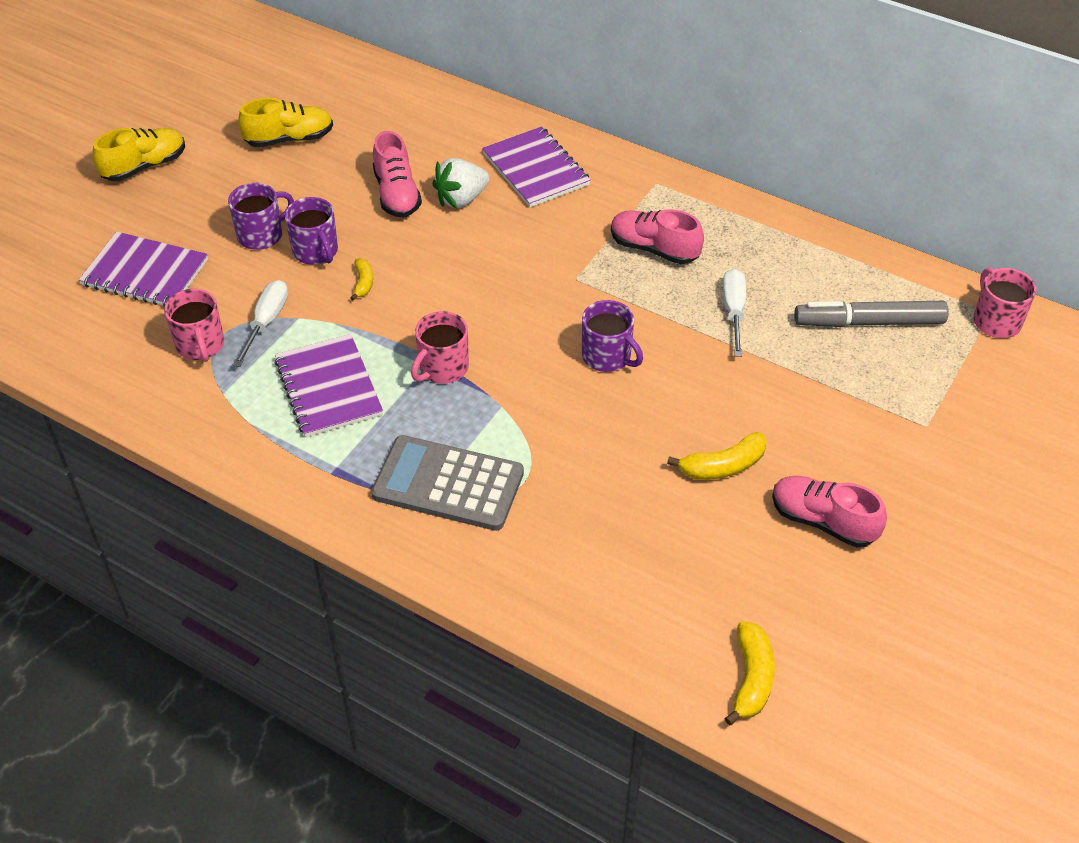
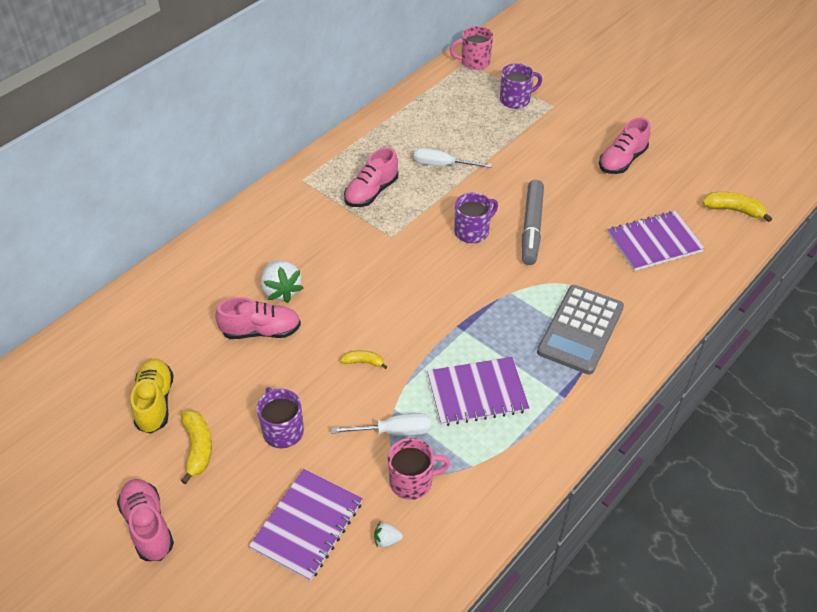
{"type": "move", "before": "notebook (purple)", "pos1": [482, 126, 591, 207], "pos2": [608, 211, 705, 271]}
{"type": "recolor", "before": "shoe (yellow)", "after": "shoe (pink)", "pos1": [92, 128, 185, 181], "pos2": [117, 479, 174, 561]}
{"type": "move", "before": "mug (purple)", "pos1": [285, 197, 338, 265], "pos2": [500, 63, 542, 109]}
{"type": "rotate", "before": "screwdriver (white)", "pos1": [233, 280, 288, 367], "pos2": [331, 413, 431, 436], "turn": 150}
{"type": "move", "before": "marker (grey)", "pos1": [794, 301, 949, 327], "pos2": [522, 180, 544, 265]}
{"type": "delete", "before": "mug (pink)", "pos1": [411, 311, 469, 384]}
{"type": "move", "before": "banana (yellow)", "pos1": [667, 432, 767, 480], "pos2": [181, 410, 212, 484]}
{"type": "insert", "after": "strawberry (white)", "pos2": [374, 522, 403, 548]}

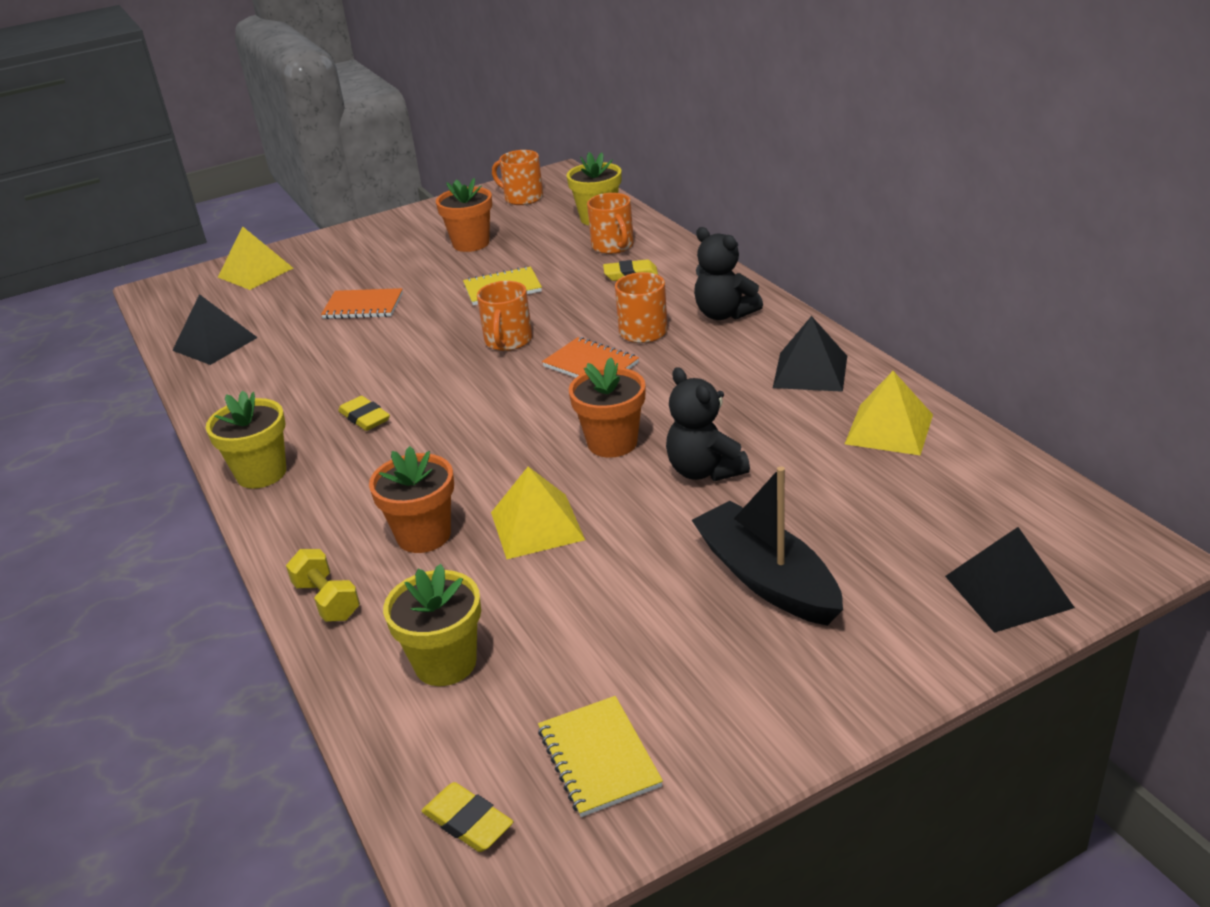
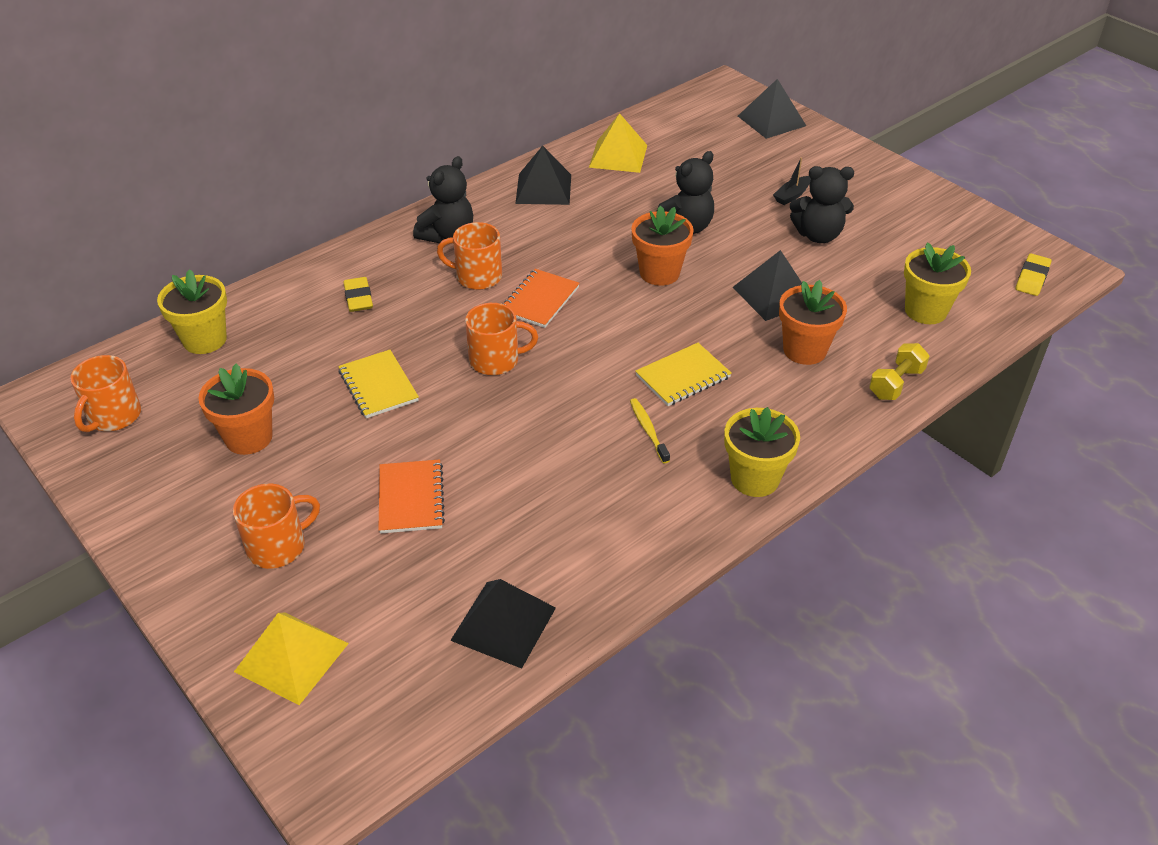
{"type": "move", "before": "mug (orange)", "pos1": [587, 193, 634, 254], "pos2": [233, 484, 320, 569]}
{"type": "replace", "before": "eraser (yellow)", "after": "toothbrush (yellow)", "pos1": [338, 396, 390, 431], "pos2": [630, 398, 670, 464]}
{"type": "resize", "before": "boat (black)", "pos1": [692, 466, 843, 626], "pos2": [773, 157, 811, 205], "scale": 0.44}
{"type": "recolor", "before": "pyramid (yellow)", "after": "pyramid (black)", "pos1": [491, 467, 585, 559], "pos2": [733, 250, 802, 321]}
{"type": "move", "before": "notebook (yellow)", "pos1": [538, 696, 663, 817], "pos2": [635, 343, 732, 406]}
{"type": "insert", "after": "teddy bear (black)", "pos2": [790, 166, 854, 243]}

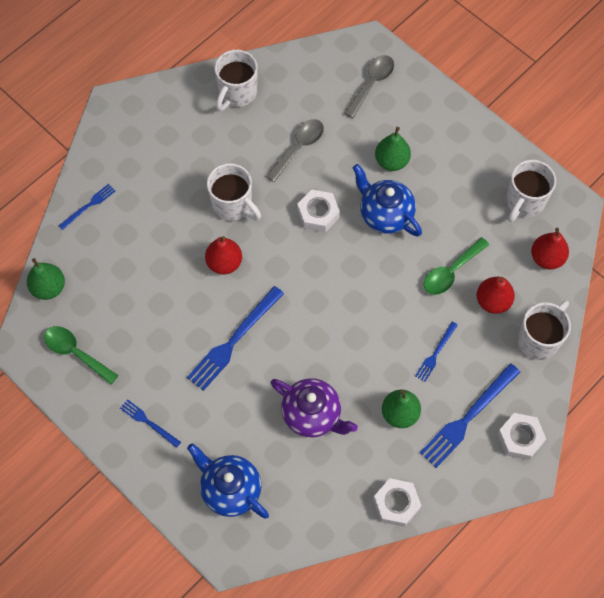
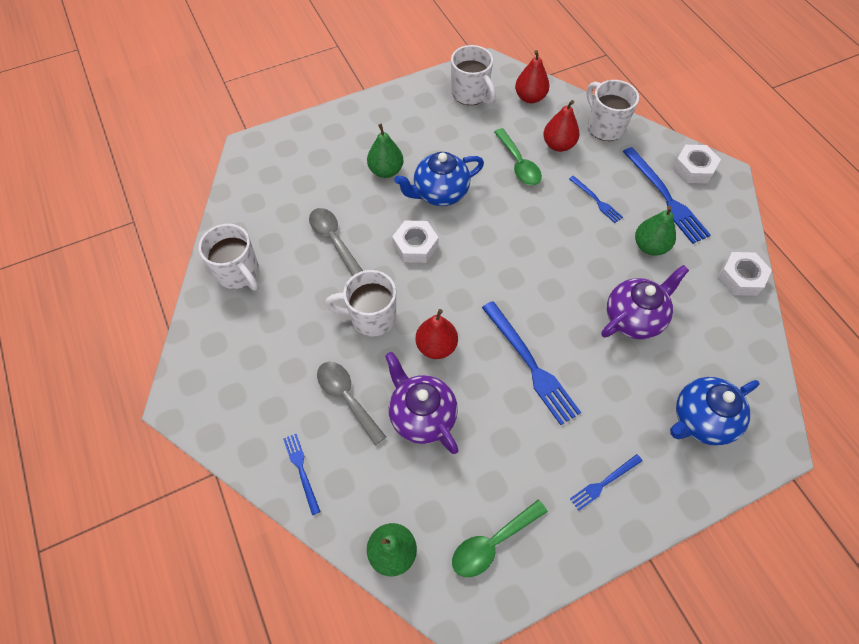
{"type": "move", "before": "spoon (grey)", "pos1": [344, 55, 394, 118], "pos2": [317, 362, 386, 445]}
{"type": "rotate", "before": "mug (white)", "pos1": [207, 163, 261, 221], "pos2": [325, 270, 396, 337], "turn": -150}
{"type": "insert", "after": "teapot (purple)", "pos2": [385, 352, 458, 454]}

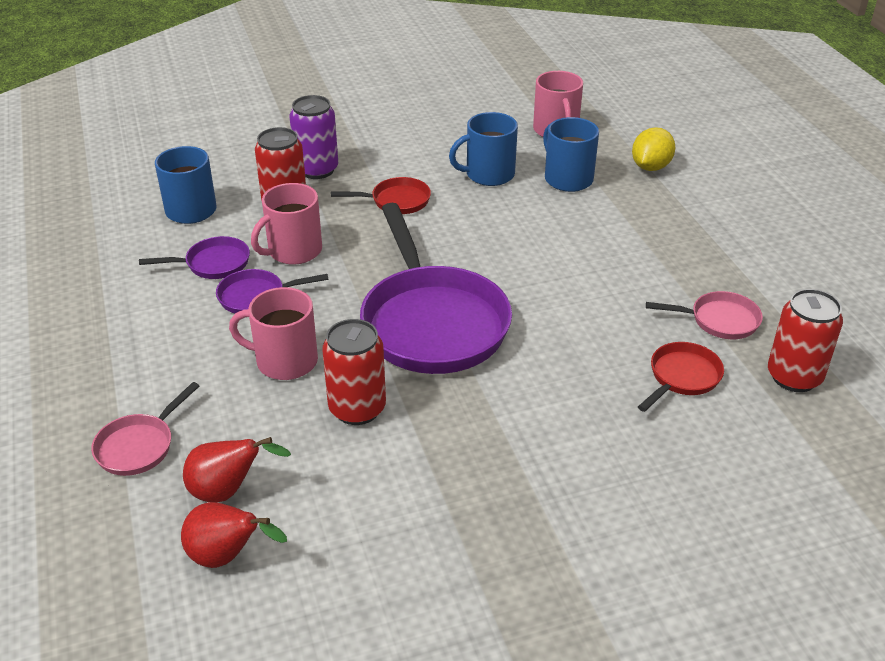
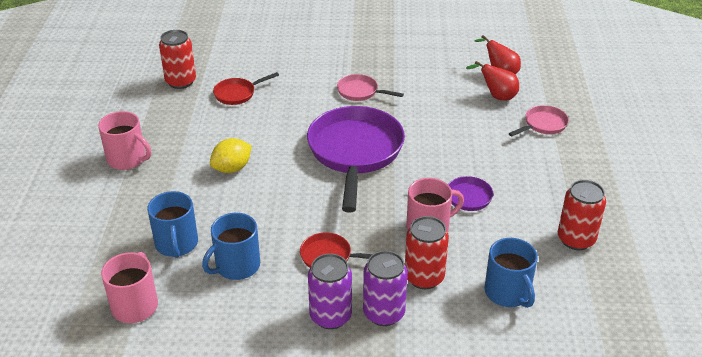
{"type": "rotate", "before": "mug (blue)", "pos1": [449, 112, 518, 186], "pos2": [202, 213, 260, 280], "turn": 135}
{"type": "move", "before": "lemon (yellow)", "pos1": [632, 127, 675, 171], "pos2": [210, 138, 252, 173]}
{"type": "delete", "before": "pan (purple)", "pos1": [139, 236, 250, 279]}
{"type": "move", "before": "mug (pink)", "pos1": [229, 287, 318, 380], "pos2": [98, 111, 151, 170]}
{"type": "move", "before": "pan (pink)", "pos1": [646, 291, 763, 339], "pos2": [337, 74, 404, 101]}
{"type": "move", "before": "can (red)", "pos1": [322, 319, 386, 425], "pos2": [558, 180, 606, 250]}
{"type": "insert", "after": "can (purple)", "pos2": [308, 254, 352, 329]}

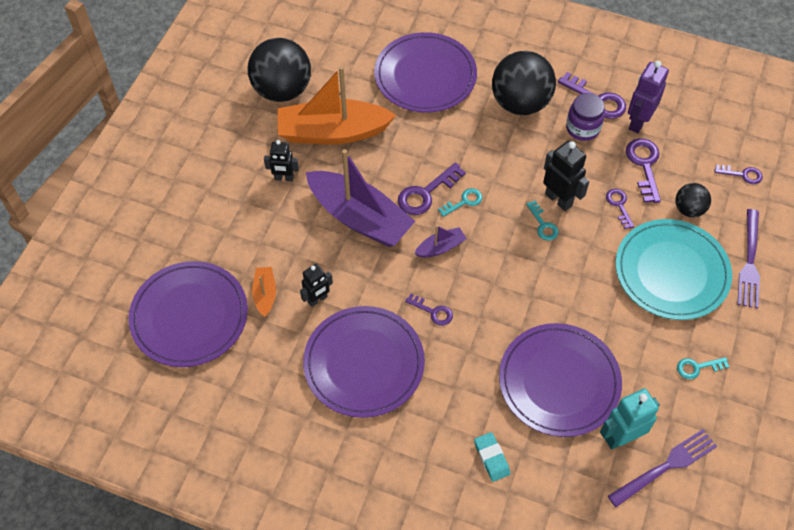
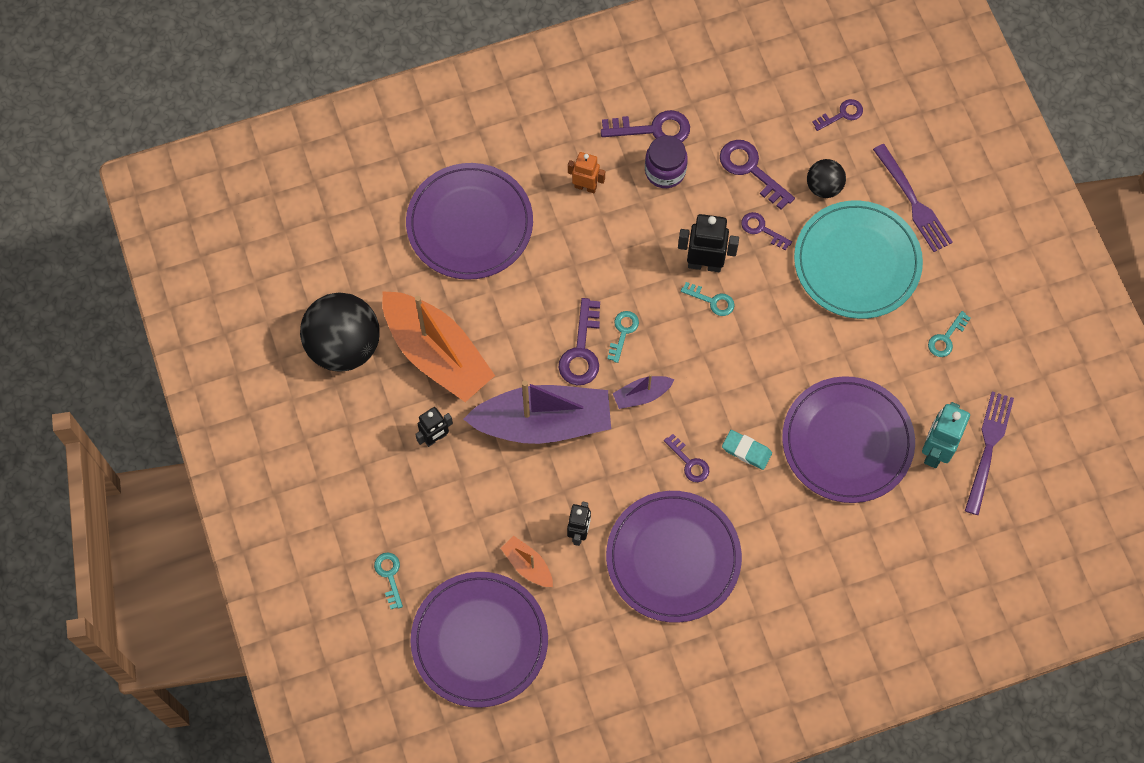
{"type": "replace", "before": "ball (black)", "after": "robot (orange)", "pos1": [492, 51, 556, 115], "pos2": [568, 152, 605, 193]}
{"type": "delete", "before": "robot (purple)", "pos1": [628, 61, 669, 133]}
{"type": "rotate", "before": "boat (orange)", "pos1": [278, 66, 396, 144], "pos2": [382, 291, 495, 402], "turn": -90}
{"type": "rotate", "before": "boat (purple)", "pos1": [414, 225, 467, 258], "pos2": [613, 374, 675, 409], "turn": -135}
{"type": "rotate", "before": "key (purple)", "pos1": [405, 294, 453, 326], "pos2": [664, 434, 709, 482], "turn": 60}
{"type": "move", "before": "eraser (turquoise)", "pos1": [474, 432, 510, 482], "pos2": [722, 430, 772, 470]}
{"type": "insert", "after": "key (turquoise)", "pos2": [374, 552, 403, 609]}

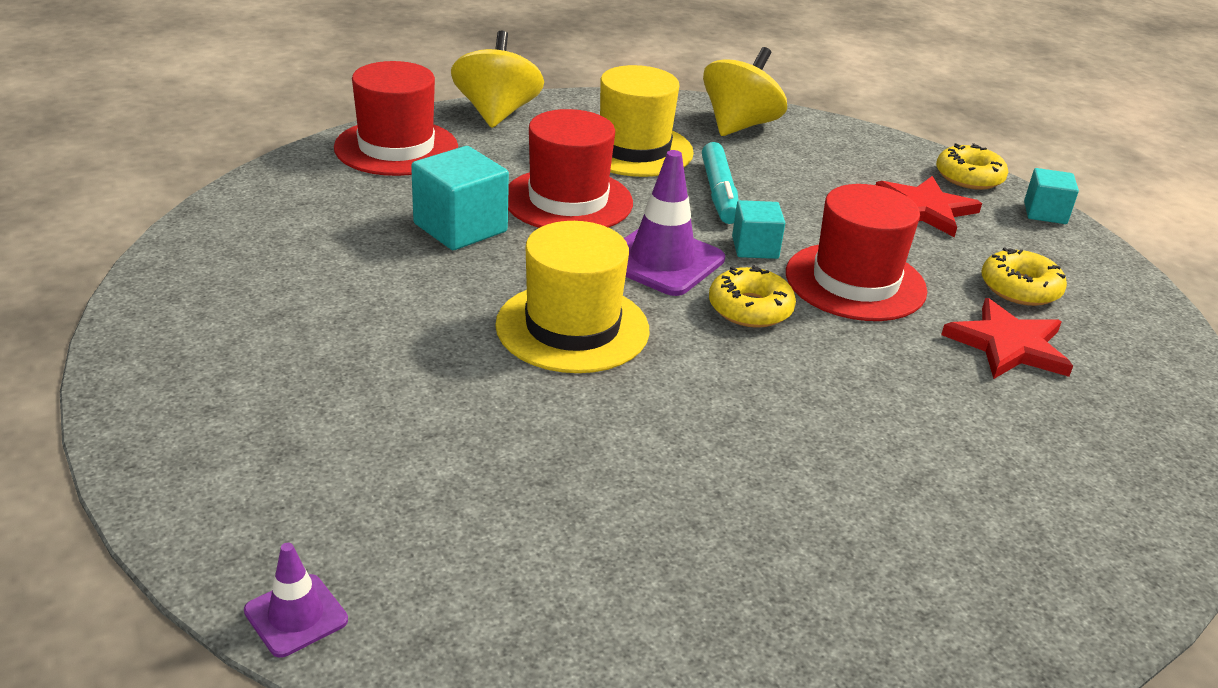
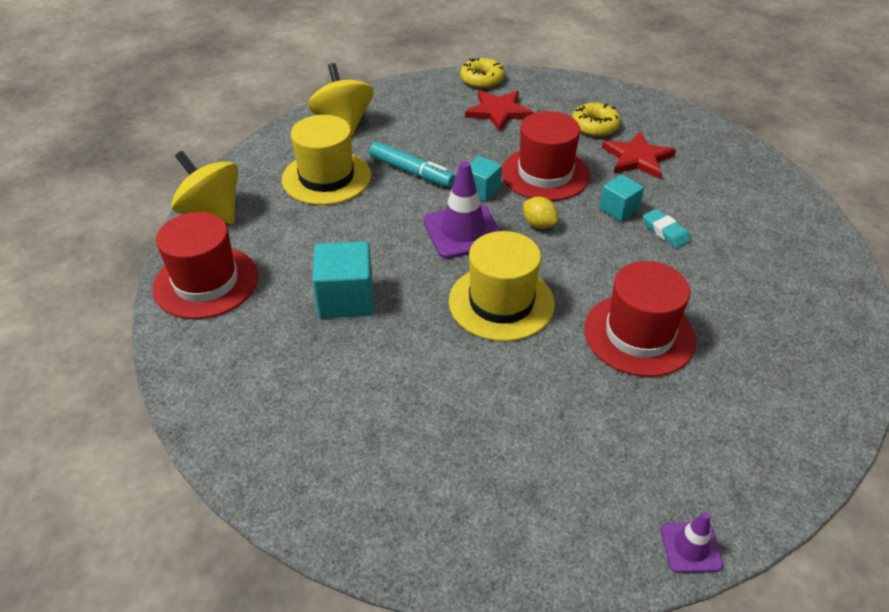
{"type": "move", "before": "hat (red)", "pos1": [508, 109, 633, 228], "pos2": [584, 261, 696, 377]}
{"type": "move", "before": "cube (turquoise)", "pos1": [1024, 168, 1079, 224], "pos2": [599, 175, 644, 221]}
{"type": "replace", "before": "donut (yellow)", "after": "lemon (yellow)", "pos1": [709, 265, 796, 328], "pos2": [523, 197, 558, 229]}
{"type": "insert", "after": "eraser (turquoise)", "pos2": [643, 209, 691, 248]}

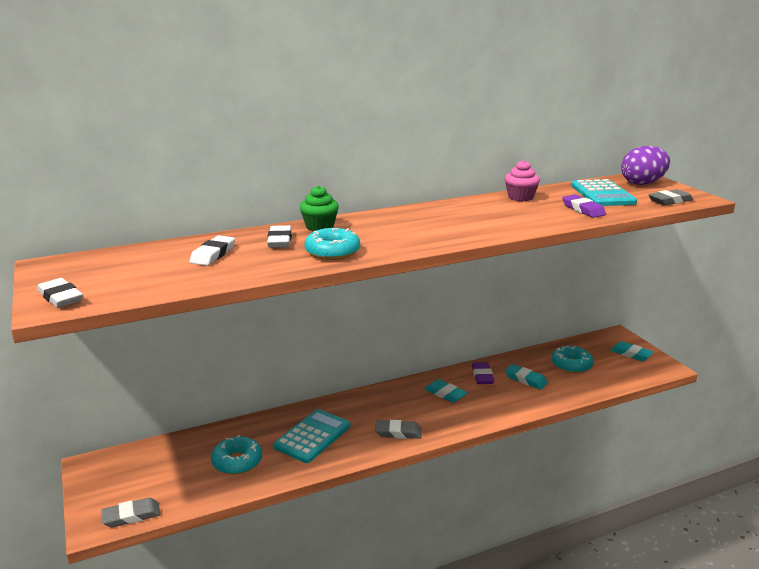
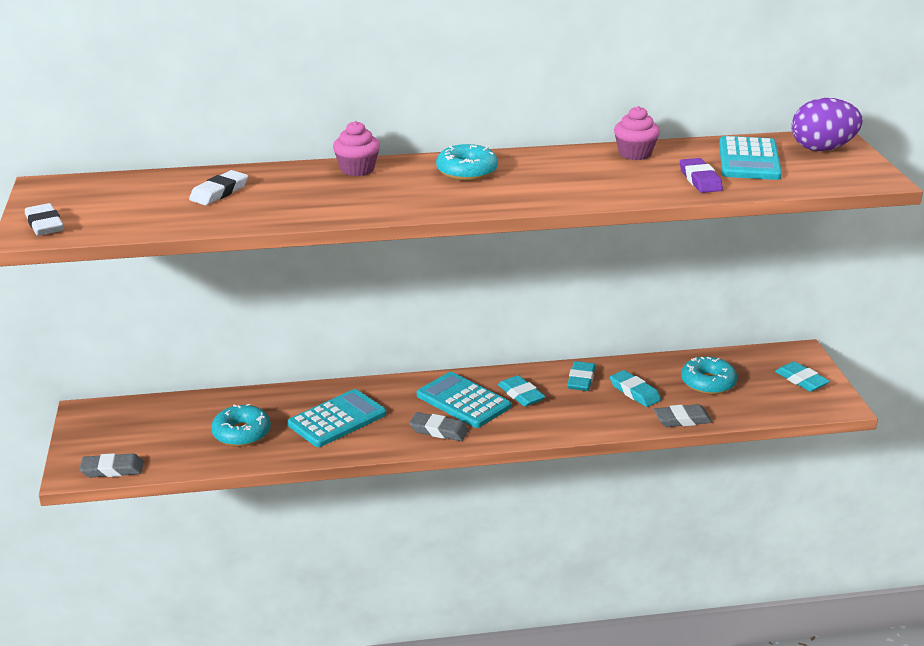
{"type": "recolor", "before": "cupcake (green)", "after": "cupcake (pink)", "pos1": [299, 186, 339, 231], "pos2": [333, 121, 380, 176]}
{"type": "move", "before": "eraser (grey)", "pos1": [648, 189, 693, 205], "pos2": [654, 404, 712, 427]}
{"type": "delete", "before": "eraser (white)", "pos1": [267, 225, 292, 248]}
{"type": "move", "before": "donut (turquoise)", "pos1": [304, 228, 360, 260], "pos2": [436, 144, 498, 181]}
{"type": "recolor", "before": "eraser (purple)", "after": "eraser (turquoise)", "pos1": [472, 362, 494, 384], "pos2": [567, 361, 595, 391]}
{"type": "insert", "after": "calculator (turquoise)", "pos2": [417, 372, 511, 428]}

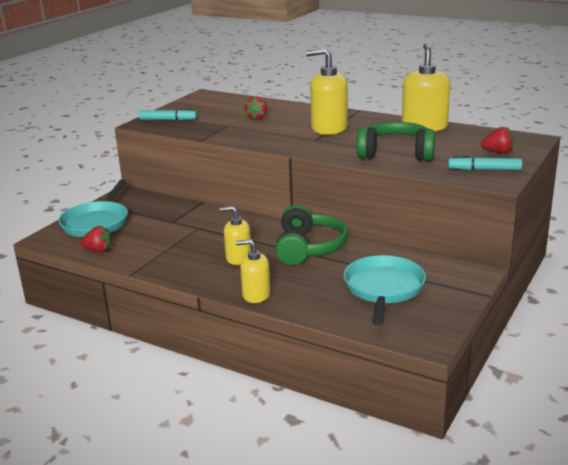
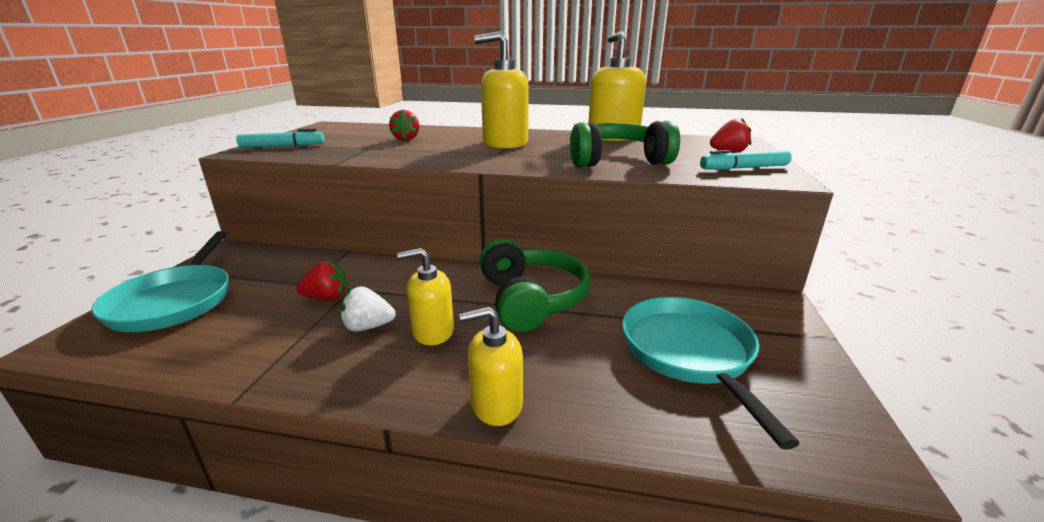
{"type": "move", "before": "strawberry (red)", "pos1": [80, 226, 112, 253], "pos2": [296, 261, 347, 300]}
{"type": "insert", "after": "strawberry (white)", "pos2": [340, 286, 395, 332]}

